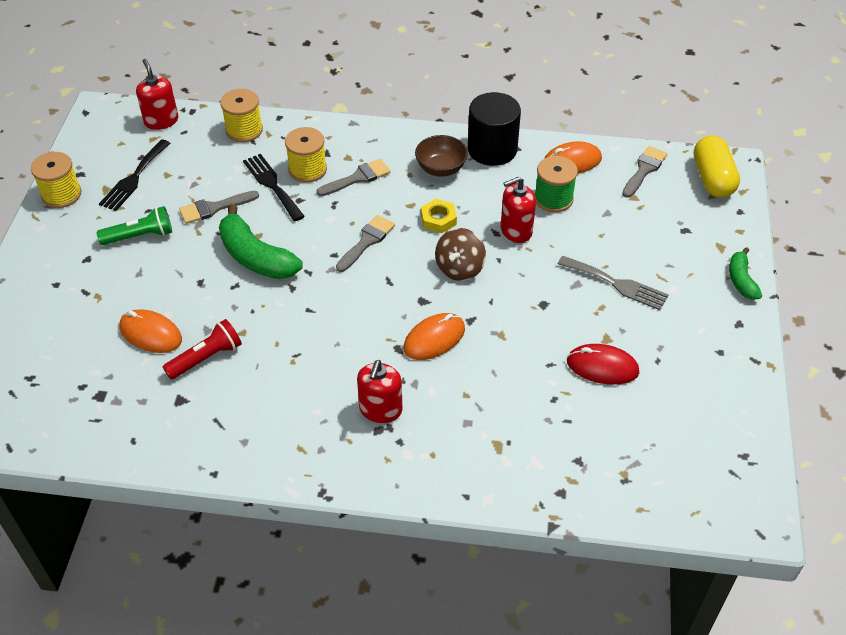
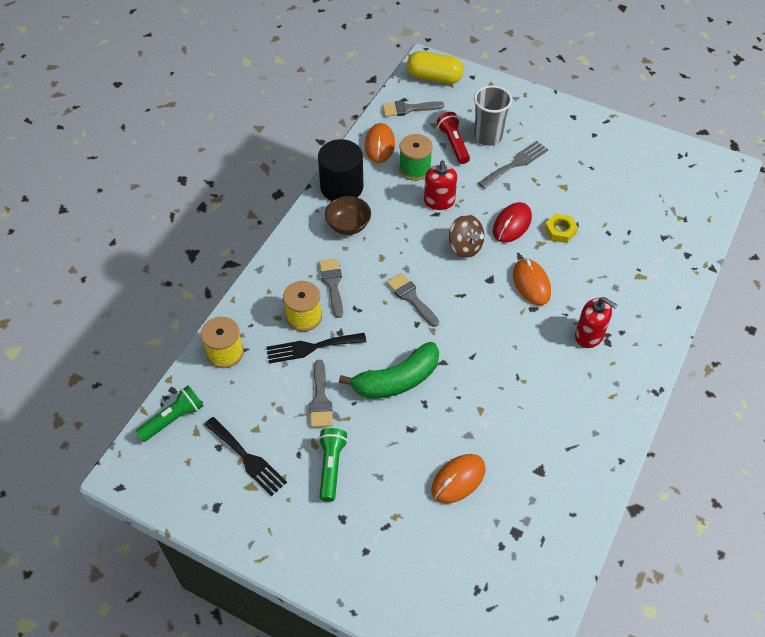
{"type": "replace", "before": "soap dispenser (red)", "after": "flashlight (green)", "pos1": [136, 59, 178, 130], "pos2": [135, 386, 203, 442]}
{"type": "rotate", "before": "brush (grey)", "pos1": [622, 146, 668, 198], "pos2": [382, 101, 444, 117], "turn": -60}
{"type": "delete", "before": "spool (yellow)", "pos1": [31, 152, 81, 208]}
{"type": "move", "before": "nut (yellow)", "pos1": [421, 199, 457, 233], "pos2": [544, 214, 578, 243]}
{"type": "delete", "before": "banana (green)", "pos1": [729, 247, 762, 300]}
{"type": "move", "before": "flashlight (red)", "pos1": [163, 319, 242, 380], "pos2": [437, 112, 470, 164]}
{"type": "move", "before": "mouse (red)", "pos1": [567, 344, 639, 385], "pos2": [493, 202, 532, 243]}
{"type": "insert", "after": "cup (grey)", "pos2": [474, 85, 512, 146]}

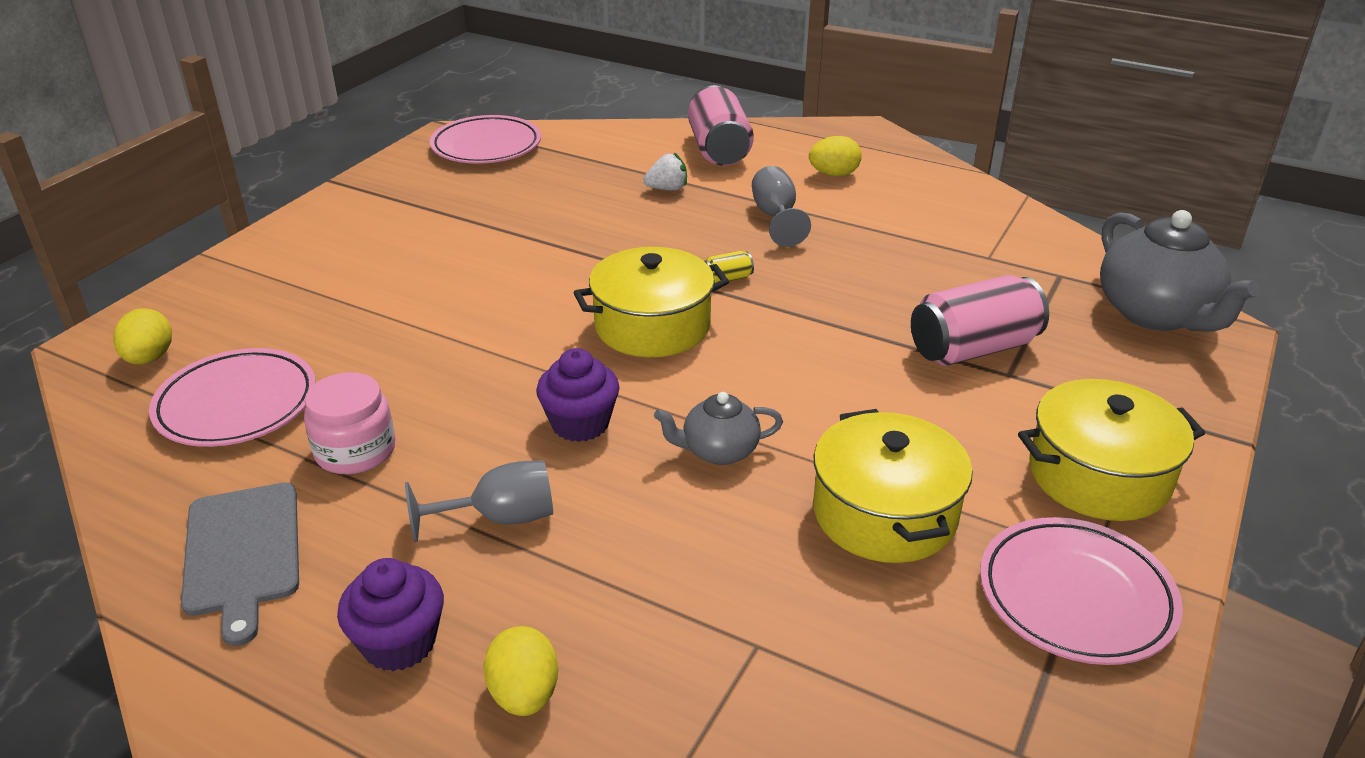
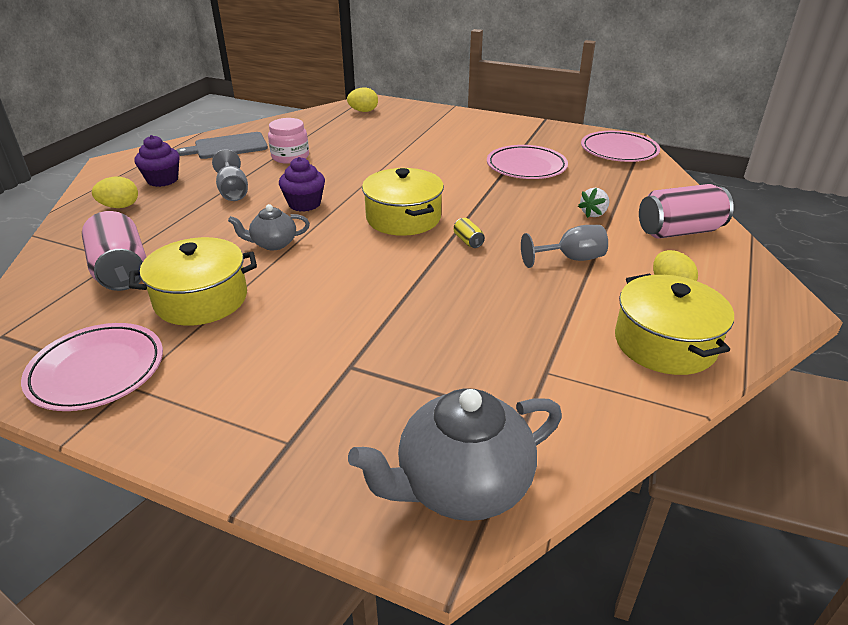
{"type": "rotate", "before": "strawberry (white)", "pos1": [643, 153, 687, 191], "pos2": [578, 188, 609, 218], "turn": 60}
{"type": "move", "before": "can (pink)", "pos1": [911, 275, 1049, 366], "pos2": [82, 211, 147, 291]}
{"type": "move", "before": "plate (pink)", "pos1": [149, 348, 316, 447], "pos2": [487, 145, 568, 179]}
{"type": "move", "before": "pot (yellow)", "pos1": [1018, 379, 1205, 521], "pos2": [615, 274, 734, 375]}
{"type": "rotate", "before": "teapot (grey)", "pos1": [654, 392, 783, 465], "pos2": [228, 204, 310, 250], "turn": -90}

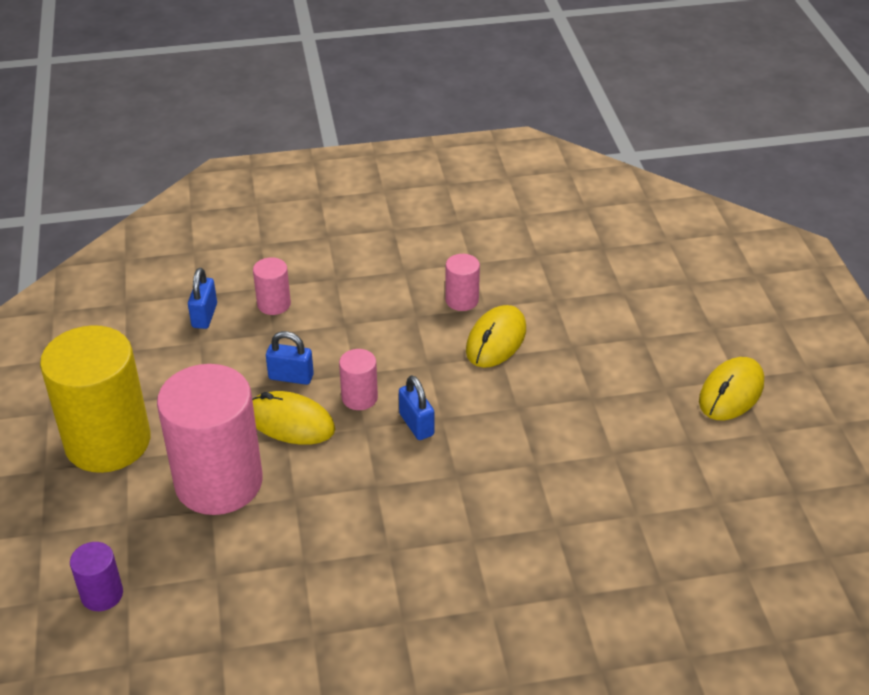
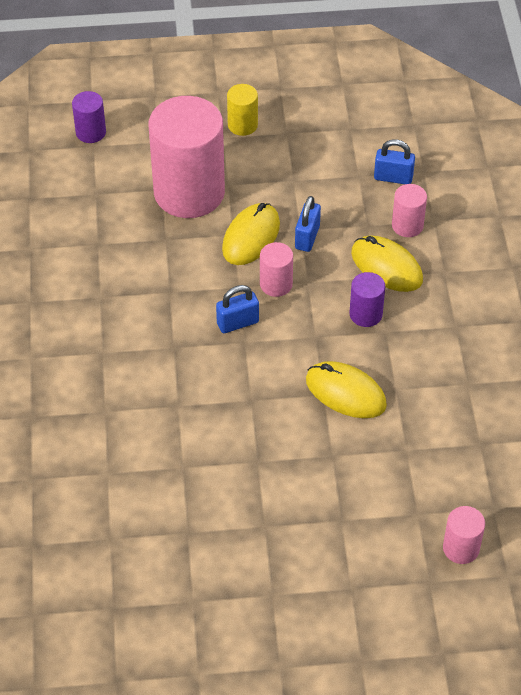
{"type": "move", "before": "cylinder (pink)", "pos1": [445, 254, 480, 311], "pos2": [443, 506, 485, 564]}
{"type": "resize", "before": "cylinder (yellow)", "pos1": [40, 325, 150, 473], "pos2": [227, 84, 258, 136], "scale": 0.44}
{"type": "move", "before": "mouse (yellow)", "pos1": [699, 357, 764, 420], "pos2": [351, 235, 423, 292]}
{"type": "insert", "after": "cylinder (purple)", "pos2": [349, 272, 385, 327]}

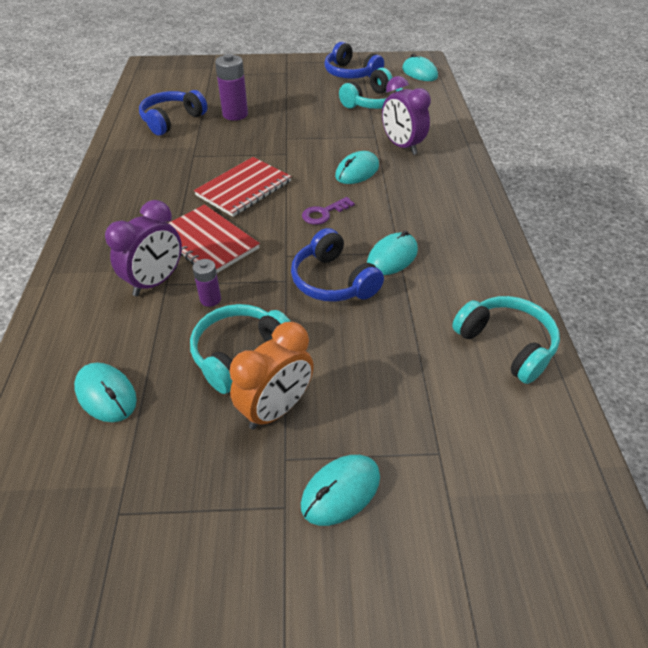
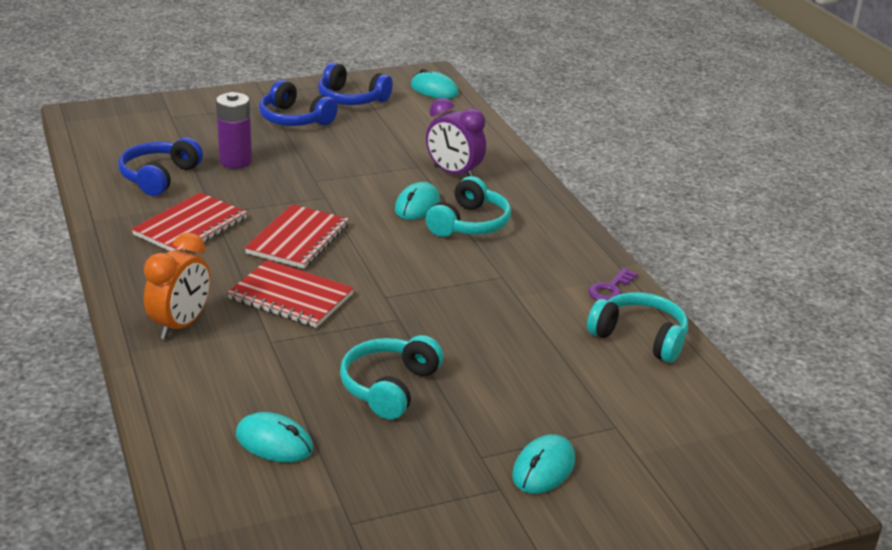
{"type": "move", "before": "headphones (turquoise)", "pos1": [339, 68, 403, 109], "pos2": [426, 176, 511, 237]}
{"type": "move", "before": "key (purple)", "pos1": [302, 197, 355, 225], "pos2": [588, 268, 638, 300]}
{"type": "delete", "before": "clock (purple)", "pos1": [105, 200, 182, 296]}
{"type": "move", "before": "headphones (blue)", "pos1": [291, 228, 384, 302], "pos2": [259, 80, 338, 126]}
{"type": "delete", "before": "mouse (turquoise)", "pos1": [367, 231, 418, 275]}
{"type": "delete", "before": "battery (purple)", "pos1": [193, 259, 221, 307]}
{"type": "move", "before": "clock (orange)", "pos1": [229, 322, 314, 430], "pos2": [144, 233, 210, 339]}
{"type": "insert", "after": "notebook (red)", "pos2": [131, 192, 247, 252]}

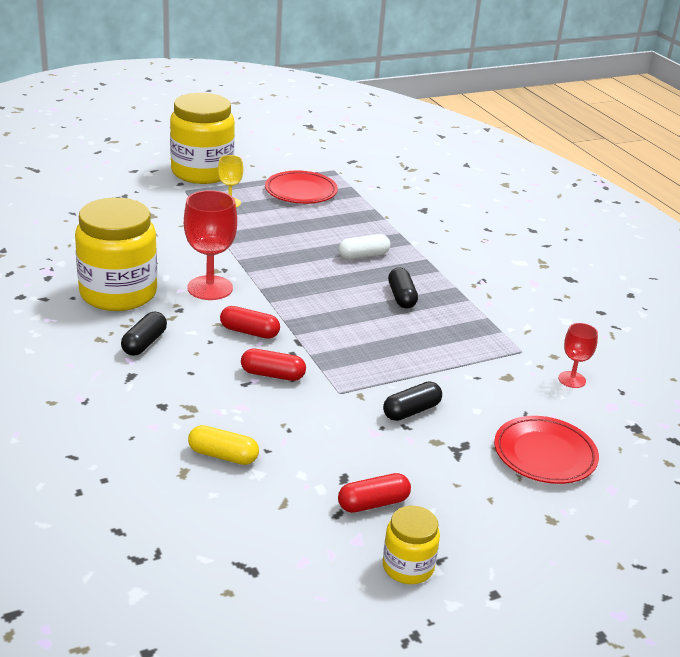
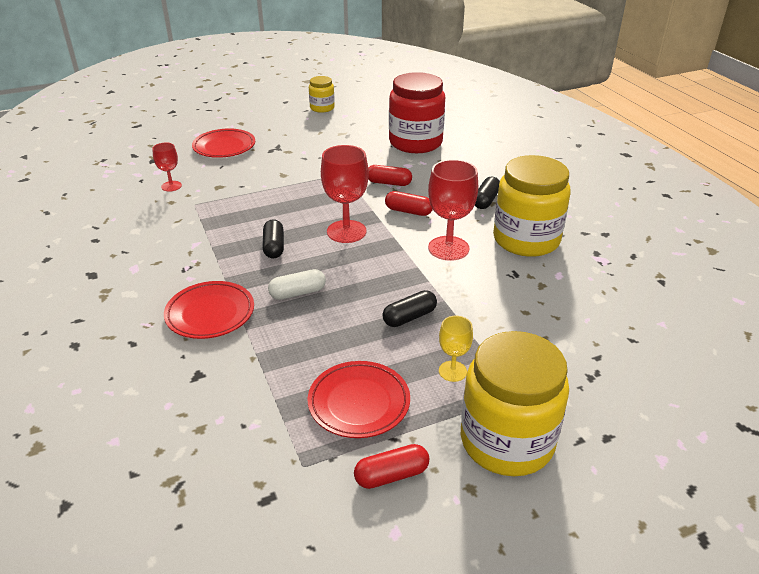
{"type": "move", "before": "capsule (black)", "pos1": [383, 381, 442, 421], "pos2": [383, 290, 437, 327]}
{"type": "replace", "before": "capsule (yellow)", "after": "jar (red)", "pos1": [188, 425, 259, 465], "pos2": [389, 72, 445, 153]}
{"type": "move", "before": "capsule (red)", "pos1": [338, 473, 411, 513], "pos2": [354, 444, 429, 489]}
{"type": "insert", "after": "goblet (red)", "pos2": [321, 145, 369, 243]}
{"type": "insert", "after": "plate (red)", "pos2": [164, 281, 254, 339]}

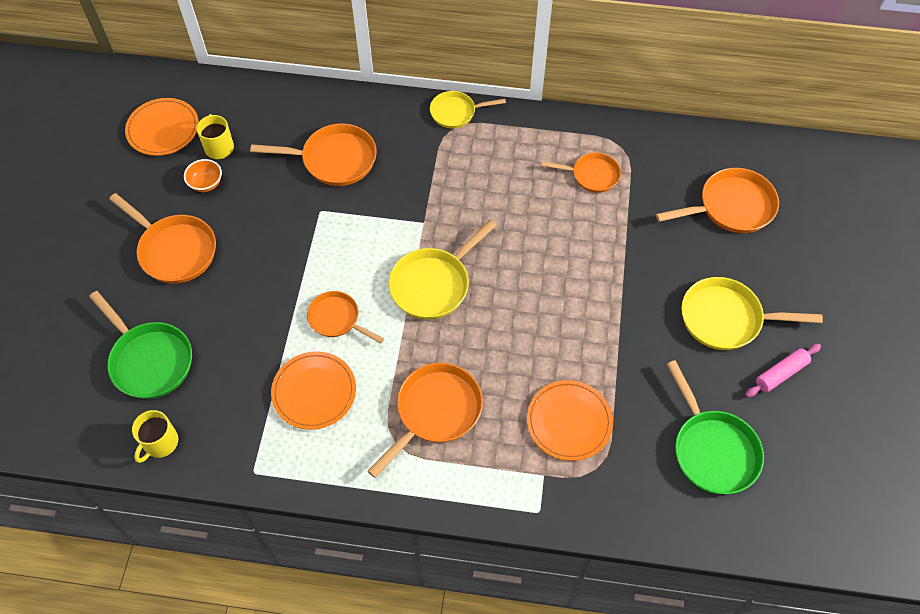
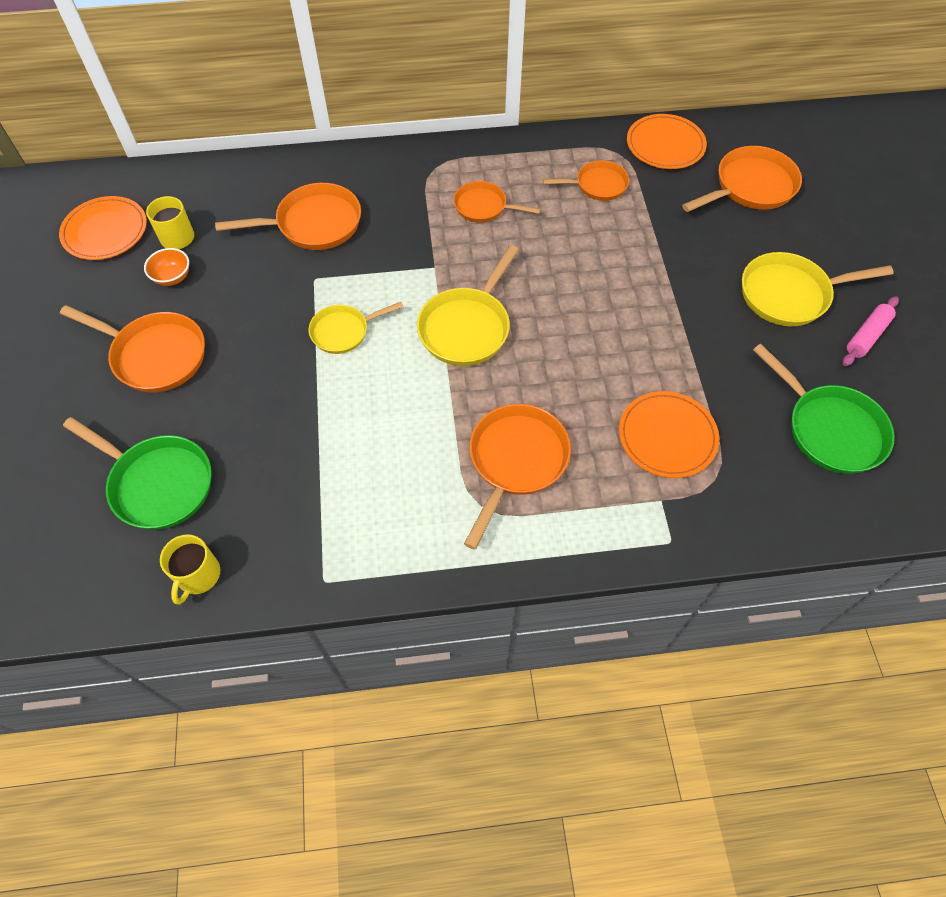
{"type": "move", "before": "pan (yellow)", "pos1": [430, 91, 506, 128], "pos2": [308, 302, 403, 354]}
{"type": "move", "before": "pan (orange)", "pos1": [307, 291, 384, 344], "pos2": [453, 181, 541, 223]}
{"type": "move", "before": "plate (orange)", "pos1": [271, 351, 356, 430], "pos2": [627, 114, 707, 169]}

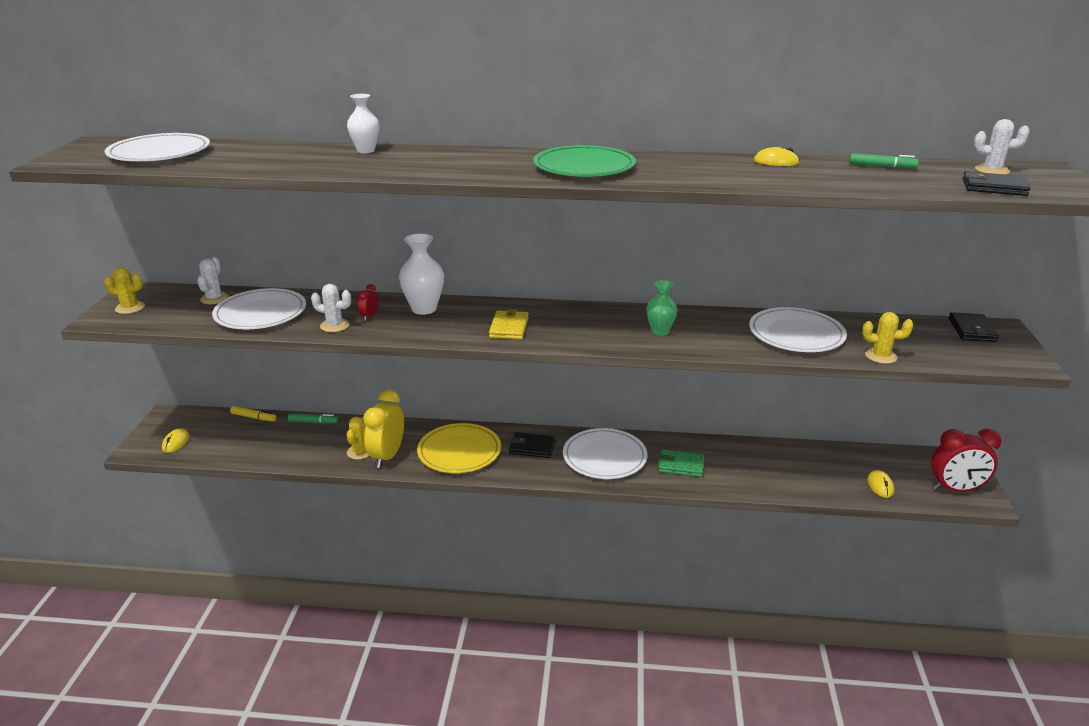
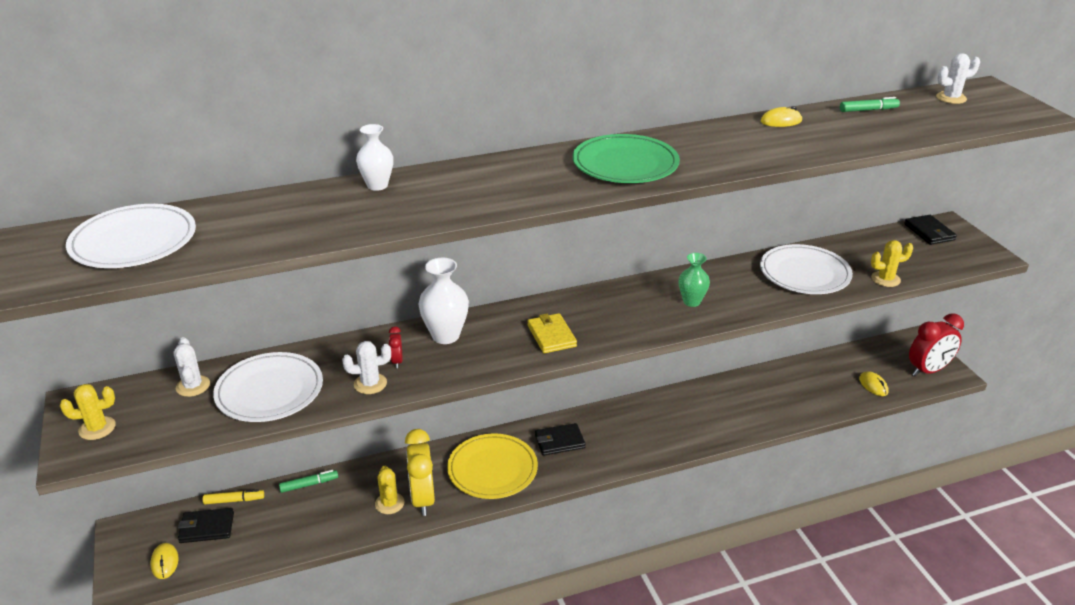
{"type": "move", "before": "wallet (black)", "pos1": [962, 171, 1030, 196], "pos2": [178, 508, 234, 543]}
{"type": "delete", "before": "plate (white)", "pos1": [563, 428, 648, 479]}
{"type": "delete", "before": "wallet (green)", "pos1": [658, 449, 704, 477]}

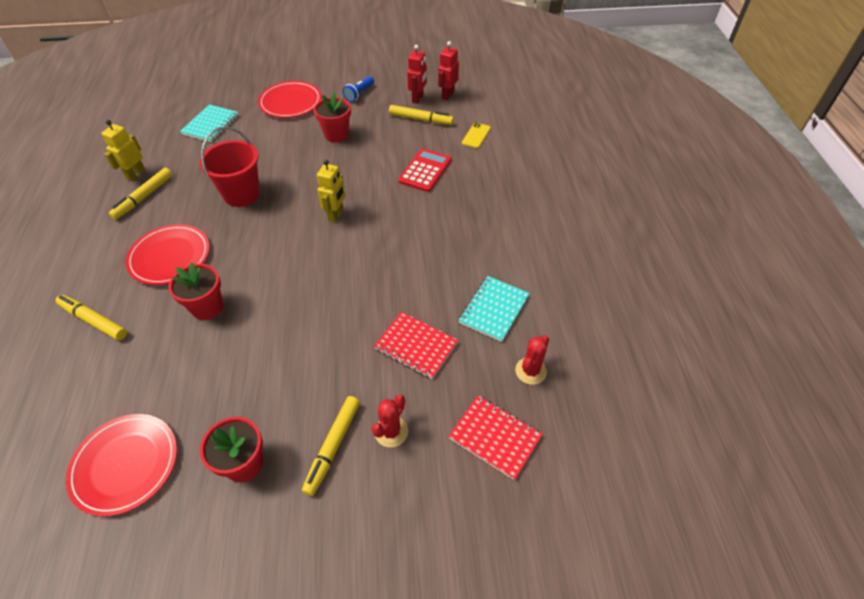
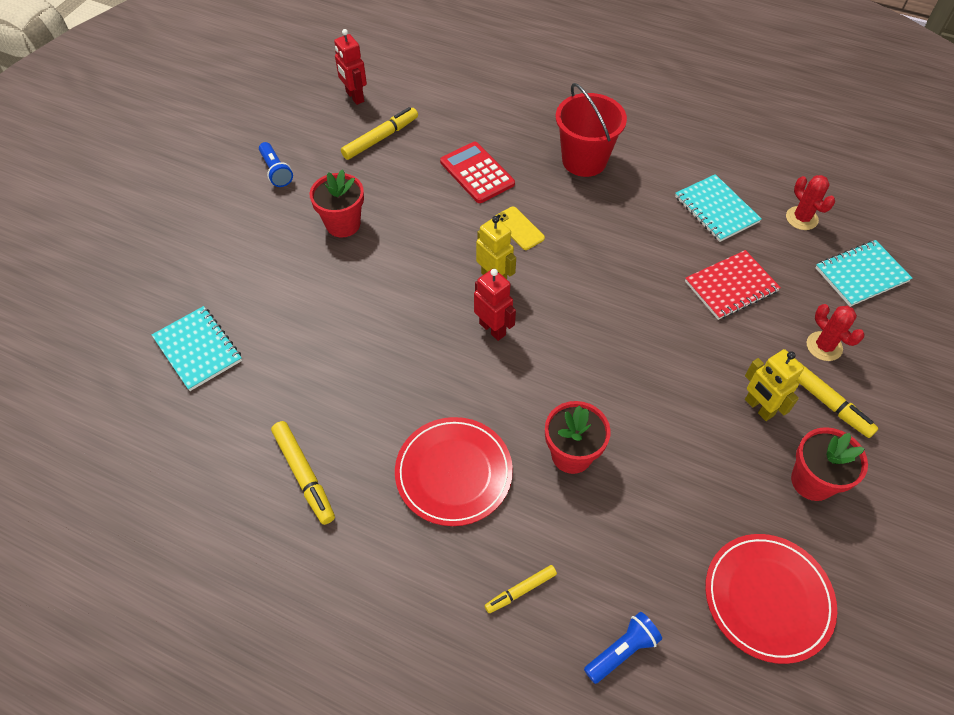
{"type": "move", "before": "robot (red)", "pos1": [407, 45, 427, 104], "pos2": [474, 269, 516, 341]}
{"type": "delete", "before": "plate (red)", "pos1": [258, 81, 322, 118]}
{"type": "move", "before": "robot (yellow)", "pos1": [101, 120, 146, 181], "pos2": [745, 349, 804, 421]}
{"type": "move", "before": "phone (yellow)", "pos1": [462, 123, 491, 148], "pos2": [495, 206, 545, 250]}
{"type": "move", "before": "bucket (red)", "pos1": [199, 127, 260, 207], "pos2": [556, 83, 627, 177]}
{"type": "resize", "before": "marker (yellow)", "pos1": [55, 295, 127, 340], "pos2": [484, 565, 557, 613], "scale": 0.61}
{"type": "recolor", "before": "notebook (red)", "after": "notebook (turquoise)", "pos1": [448, 395, 543, 480], "pos2": [815, 240, 912, 307]}
{"type": "insert", "after": "flashlight (blue)", "pos2": [584, 612, 662, 684]}

